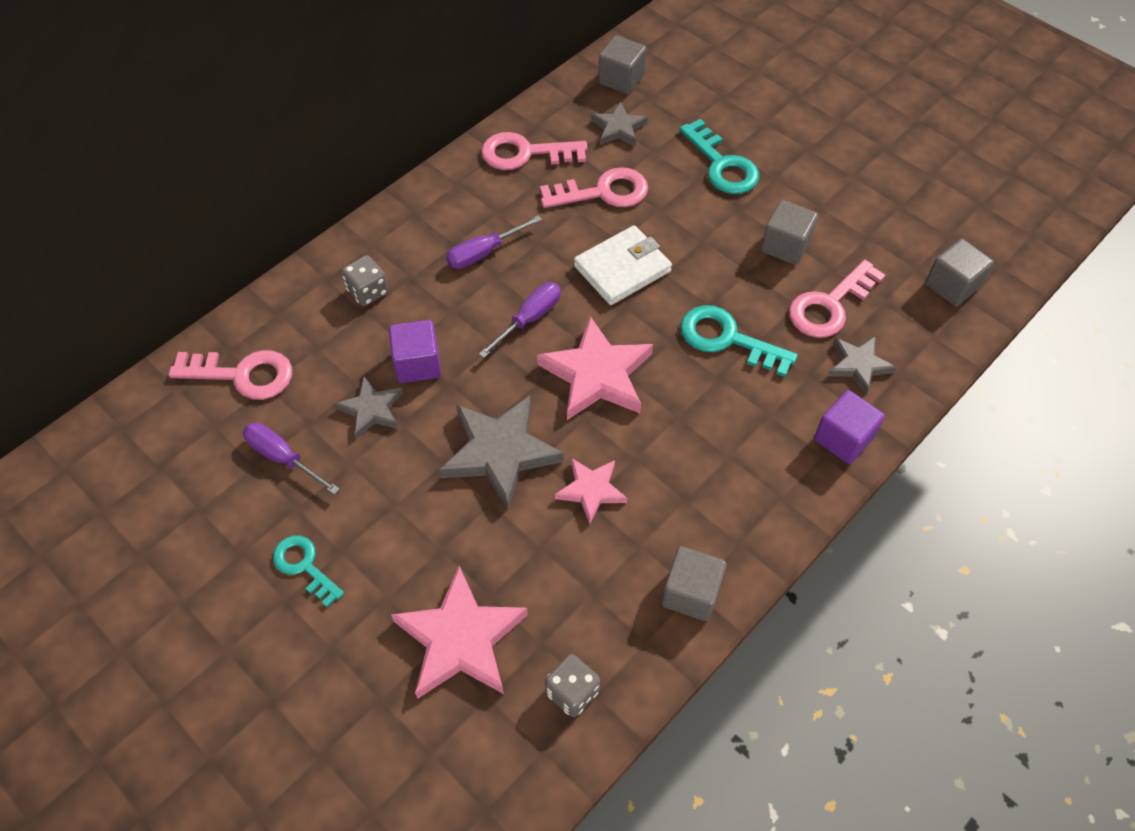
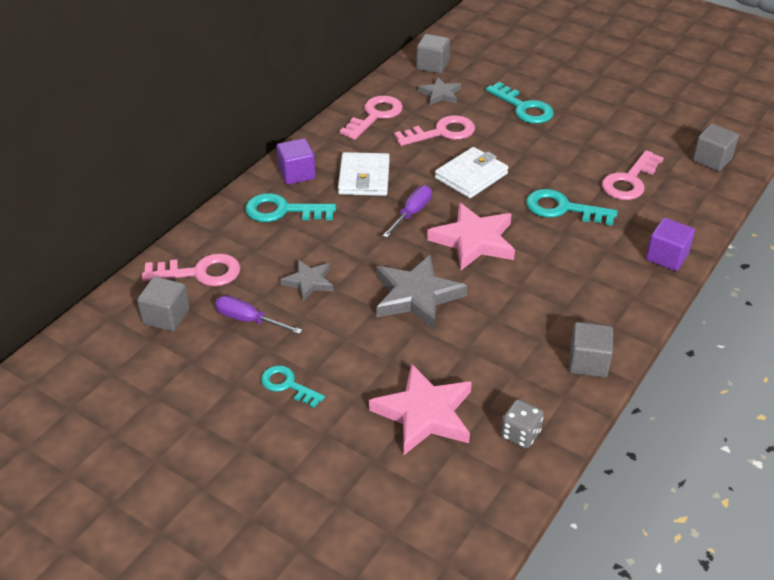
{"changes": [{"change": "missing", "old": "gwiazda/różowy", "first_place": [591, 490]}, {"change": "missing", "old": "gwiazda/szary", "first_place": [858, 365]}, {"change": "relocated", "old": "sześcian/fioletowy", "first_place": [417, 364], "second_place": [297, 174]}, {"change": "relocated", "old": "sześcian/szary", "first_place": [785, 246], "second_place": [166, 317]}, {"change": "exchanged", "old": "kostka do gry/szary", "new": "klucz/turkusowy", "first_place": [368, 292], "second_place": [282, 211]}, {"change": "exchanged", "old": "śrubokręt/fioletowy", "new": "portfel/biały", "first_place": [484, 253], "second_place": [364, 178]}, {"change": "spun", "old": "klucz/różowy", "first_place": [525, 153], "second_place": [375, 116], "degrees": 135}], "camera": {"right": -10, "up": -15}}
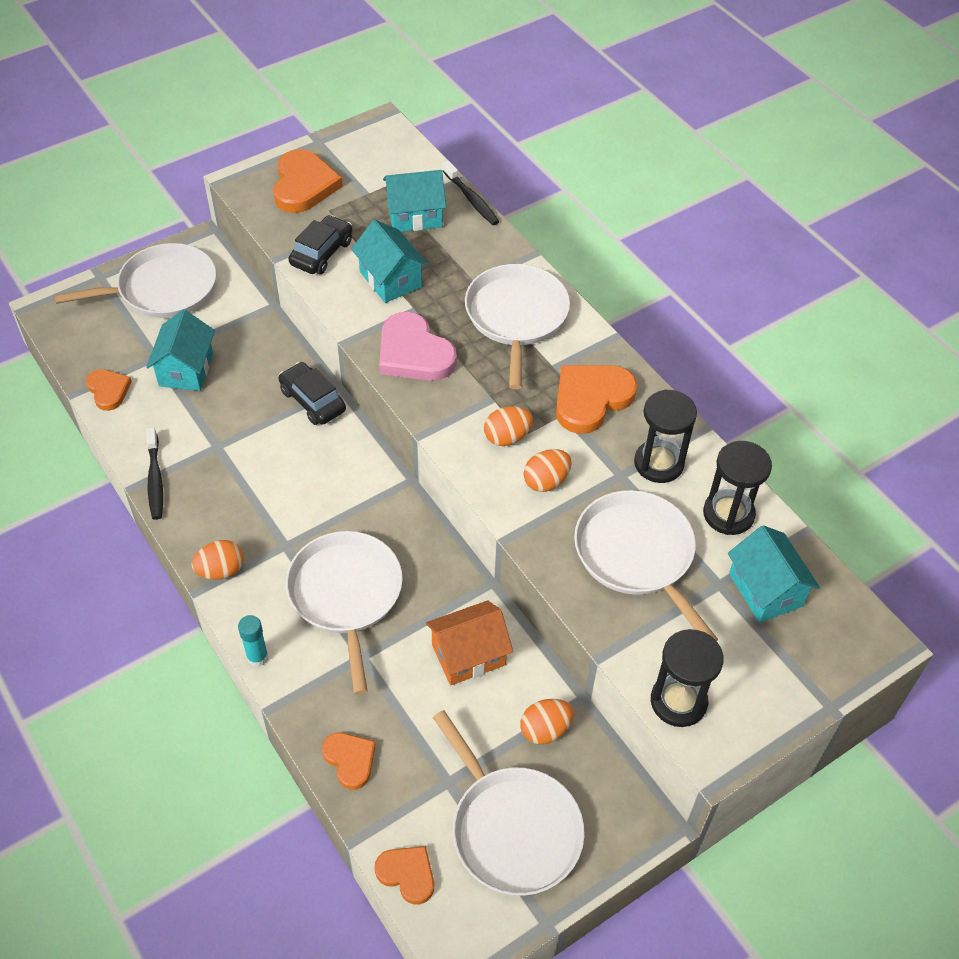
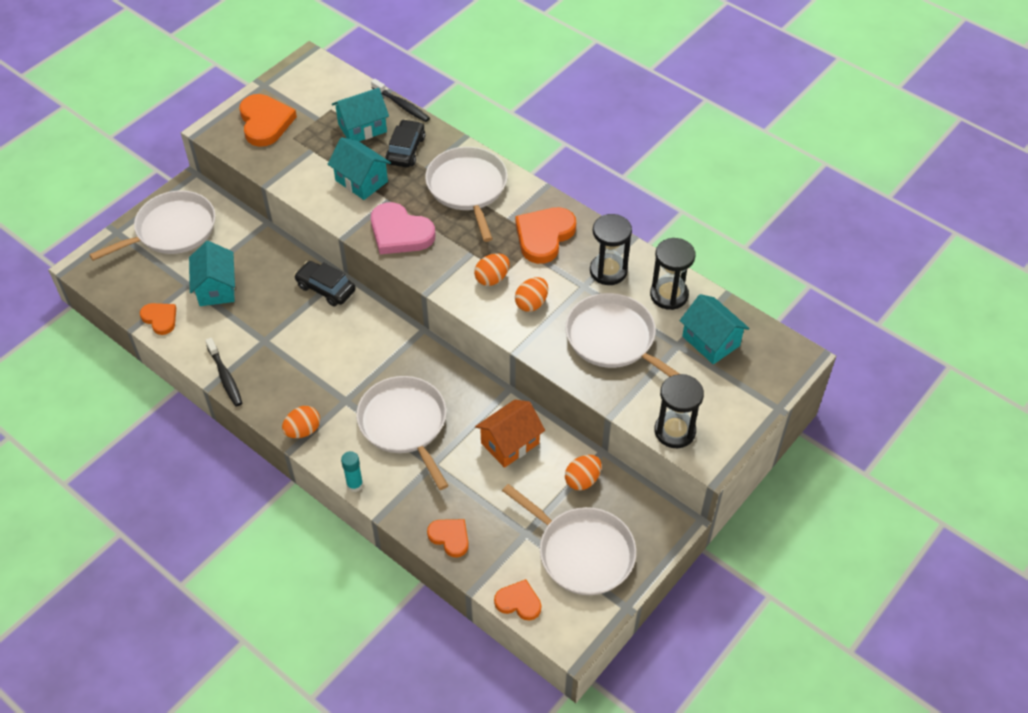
{"changes": [{"change": "relocated", "old": "samochód/czarny", "first_place": [321, 253], "second_place": [405, 150]}], "camera": {"right": -15, "up": 0}}
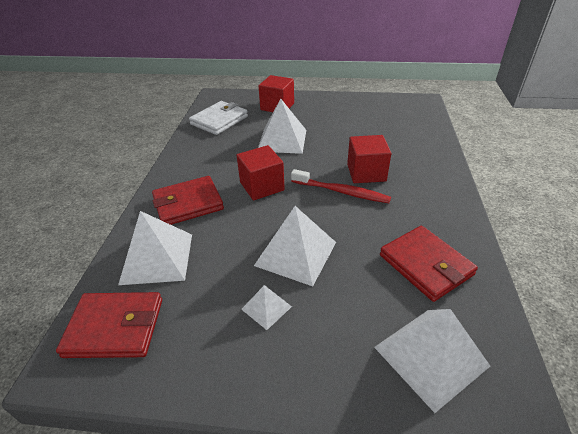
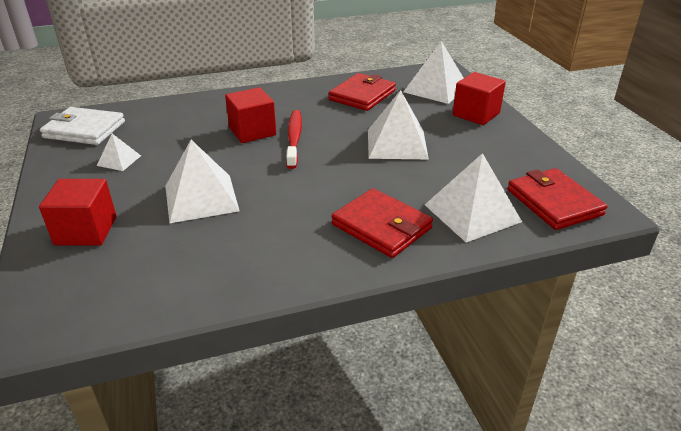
{"changes": [{"change": "relocated", "old": "portfel/biały", "first_place": [219, 120], "second_place": [84, 130]}, {"change": "relocated", "old": "sześcian/czerwony", "first_place": [262, 186], "second_place": [476, 114]}, {"change": "relocated", "old": "piramida/biały", "first_place": [266, 308], "second_place": [119, 160]}], "camera": {"right": -115, "up": -5}}
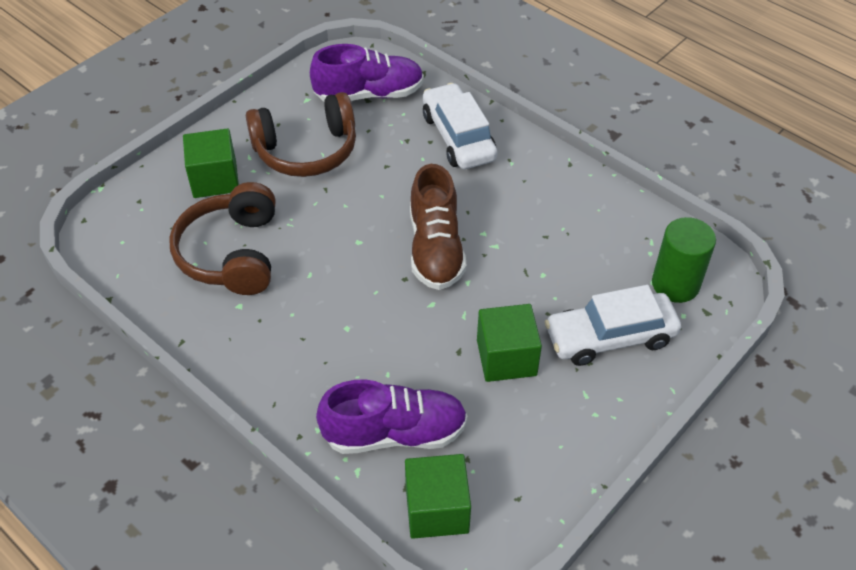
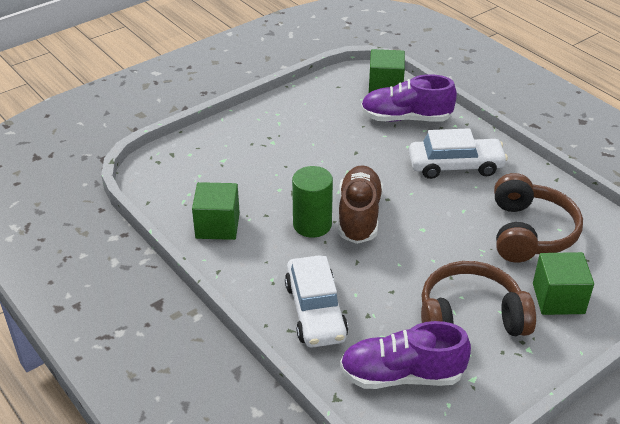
{"changes": [{"change": "relocated", "old": "sześcian/zielony", "first_place": [506, 358], "second_place": [217, 226]}, {"change": "relocated", "old": "samochód/biały", "first_place": [610, 337], "second_place": [455, 166]}, {"change": "relocated", "old": "walec/zielony", "first_place": [675, 284], "second_place": [312, 225]}], "camera": {"right": -170, "up": -10}}
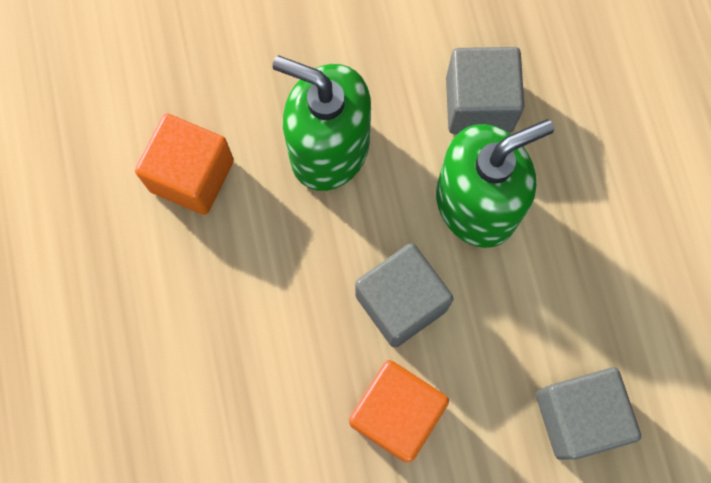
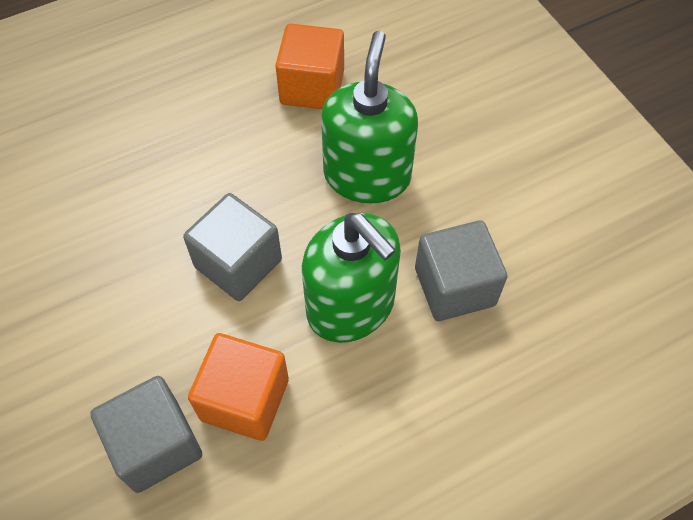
{"changes": [{"change": "relocated", "old": "sześcian/pomarańczowy", "first_place": [396, 414], "second_place": [245, 399]}], "camera": {"right": 75, "up": -15}}
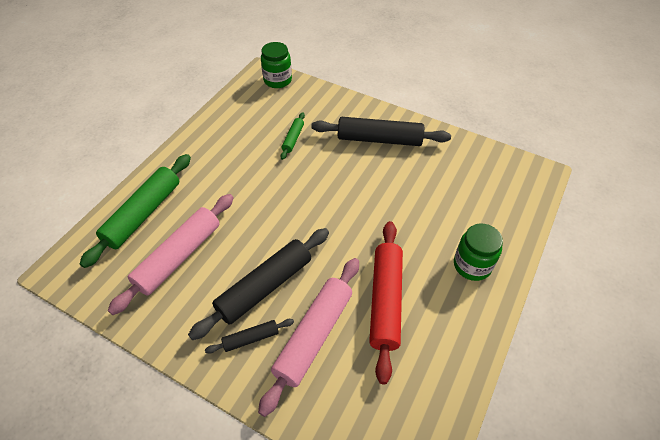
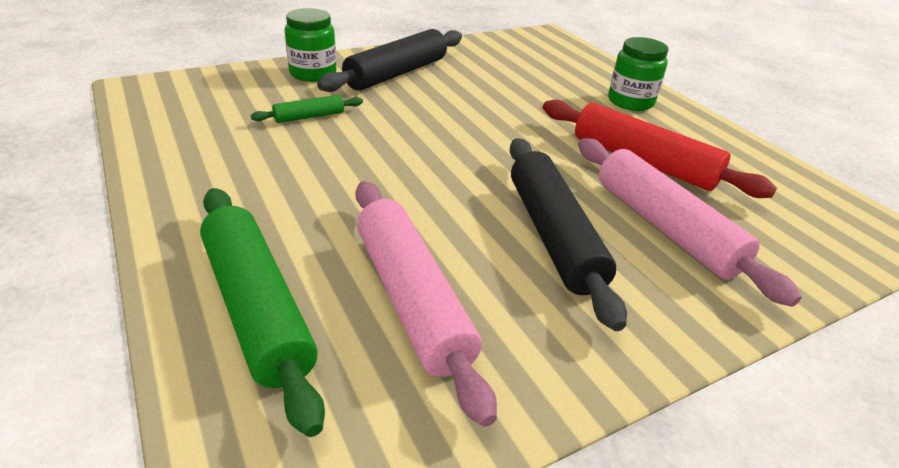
{"changes": [{"change": "missing", "old": "wałek do ciasta/czarny", "first_place": [251, 338]}, {"change": "relocated", "old": "słoik/zielony", "first_place": [277, 80], "second_place": [313, 73]}, {"change": "spun", "old": "wałek do ciasta/zielony", "first_place": [293, 139], "second_place": [309, 117], "degrees": -75}], "camera": {"right": -60, "up": -15}}
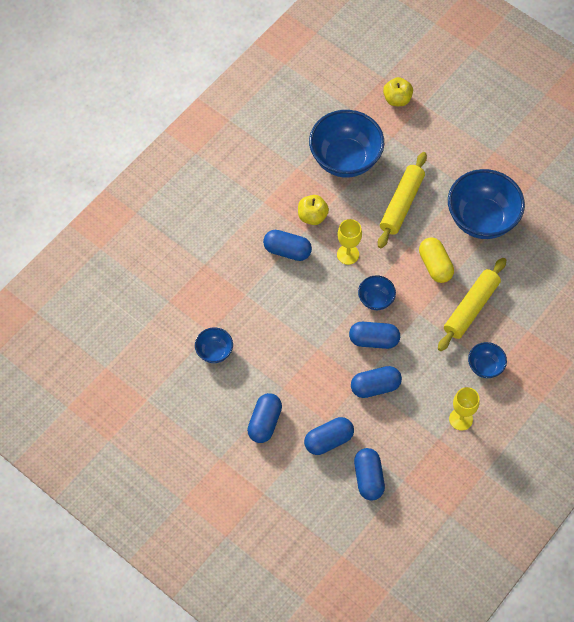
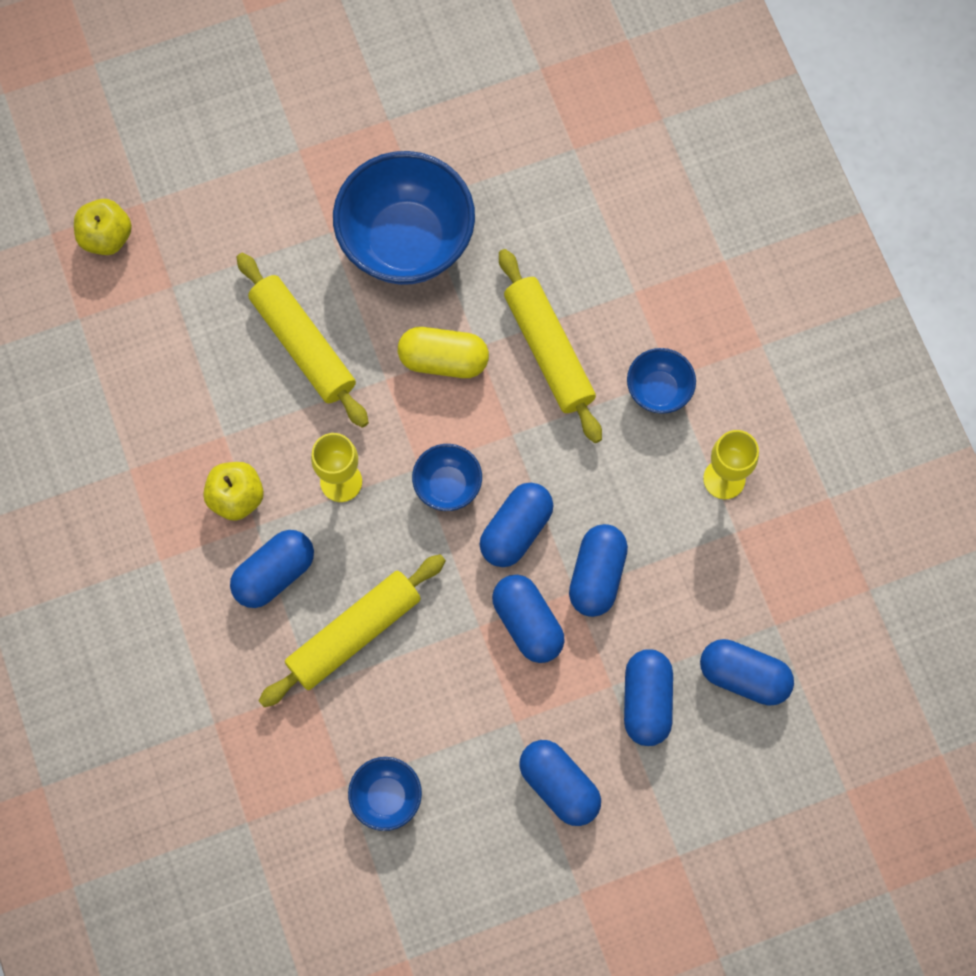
{"changes": [{"change": "missing", "old": "miska/niebieski", "first_place": [345, 159]}, {"change": "appeared", "new": "wałek do ciasta/żółty", "second_place": [354, 633]}, {"change": "appeared", "new": "kapsułka/niebieski", "second_place": [527, 623]}], "camera": {"right": -60, "up": 10}}
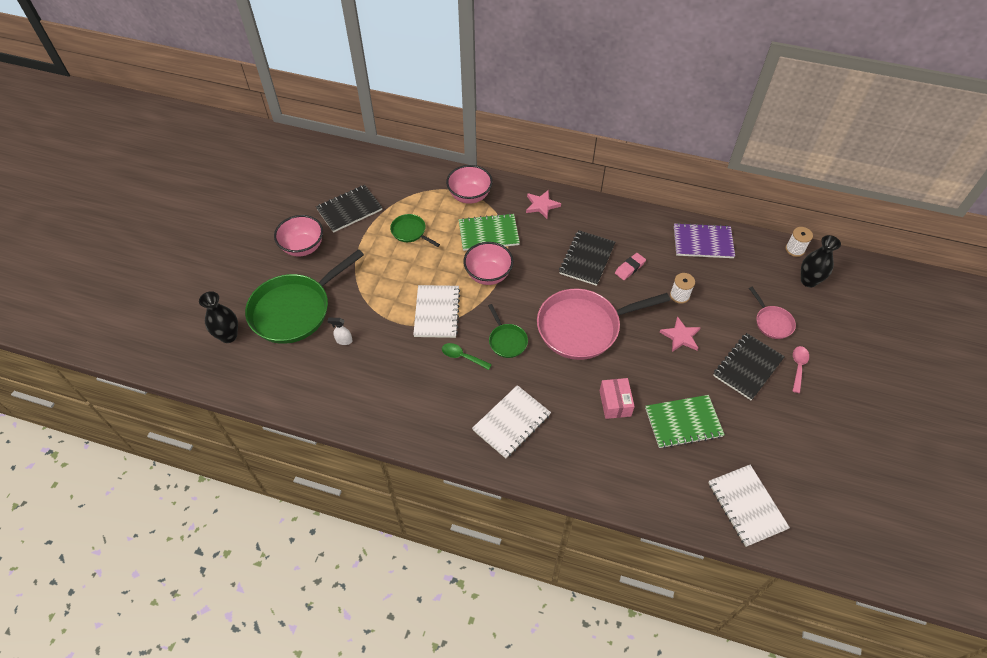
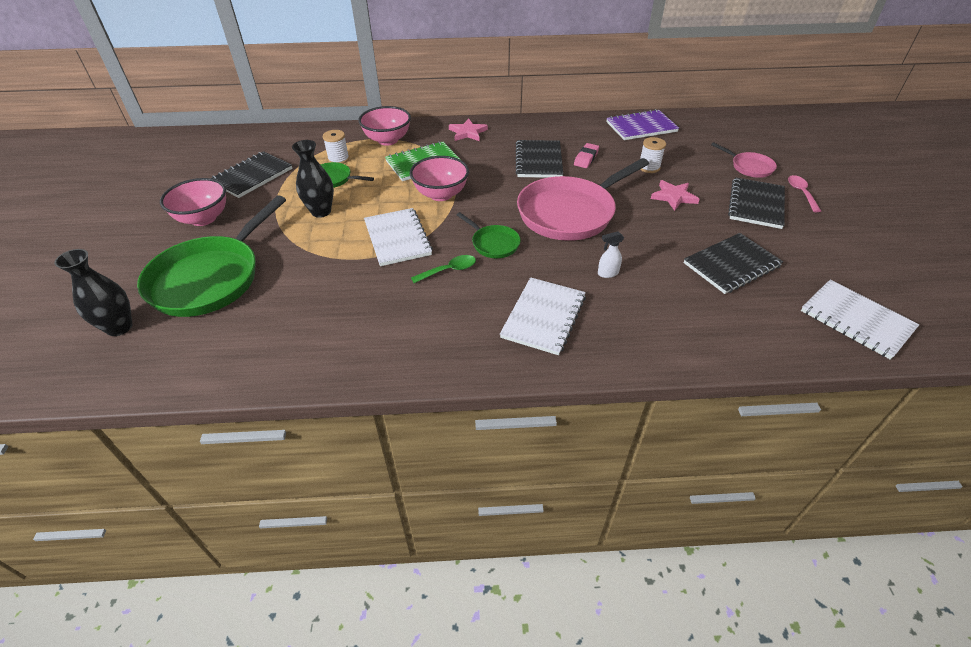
{"changes": [{"change": "missing", "old": "pudełko/różowy", "first_place": [615, 403]}, {"change": "relocated", "old": "spryskiwacz/biały", "first_place": [344, 341], "second_place": [607, 273]}, {"change": "relocated", "old": "szpulka/biały", "first_place": [794, 249], "second_place": [338, 159]}, {"change": "relocated", "old": "wazon/czarny", "first_place": [808, 281], "second_place": [321, 211]}, {"change": "colour", "old": "zeszyt/zielony", "new": "zeszyt/czarny", "first_place": [683, 422], "second_place": [731, 265]}, {"change": "spun", "old": "łyżka/zielony", "first_place": [462, 357], "second_place": [449, 270], "degrees": 150}], "camera": {"right": -20, "up": -10}}
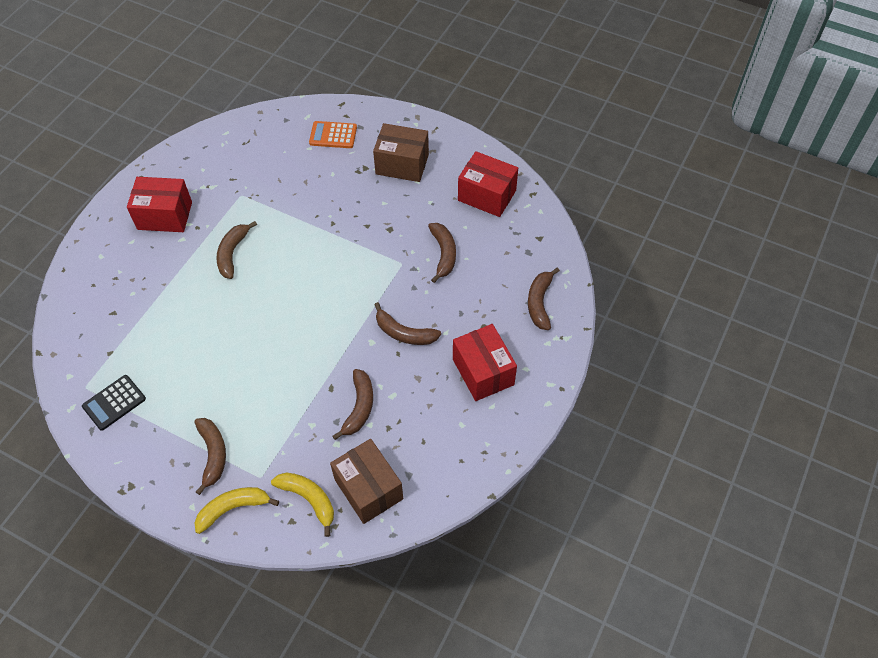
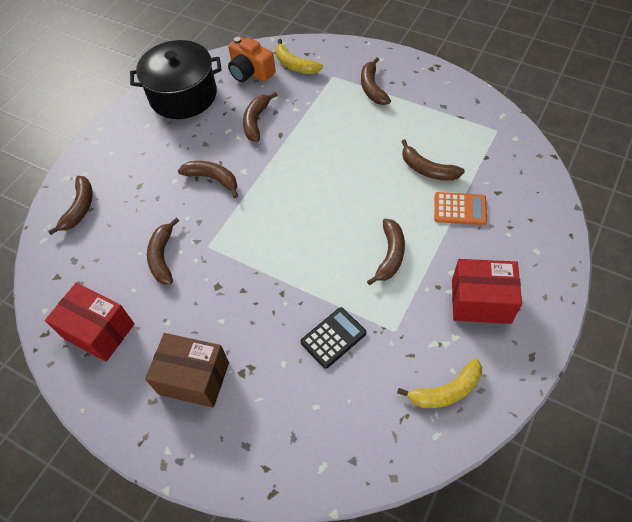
{"changes": [{"change": "missing", "old": "pudełko/czerwony", "first_place": [483, 372]}, {"change": "appeared", "new": "garnek/czarny", "second_place": [183, 95]}, {"change": "appeared", "new": "banan/brązowy", "second_place": [427, 169]}, {"change": "relocated", "old": "kalkulator/czarny", "first_place": [114, 403], "second_place": [333, 337]}, {"change": "relocated", "old": "banan/żółty", "first_place": [233, 508], "second_place": [446, 391]}, {"change": "relocated", "old": "kalkulator/pomarańczowy", "first_place": [333, 135], "second_place": [460, 209]}, {"change": "exchanged", "old": "pudełko/brązowy", "new": "aparat fotograficzny/pomarańczowy", "first_place": [368, 489], "second_place": [250, 72]}], "camera": {"right": -175, "up": 0}}
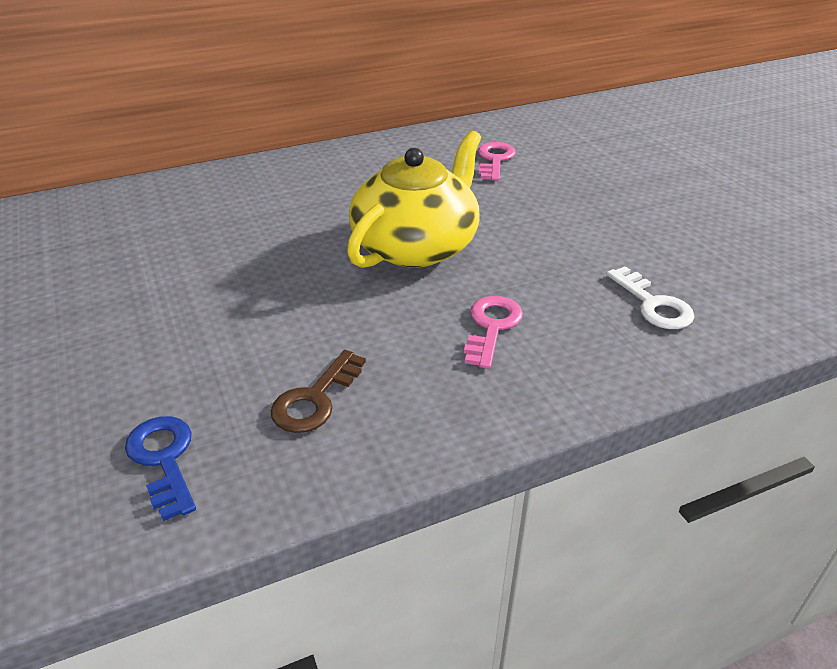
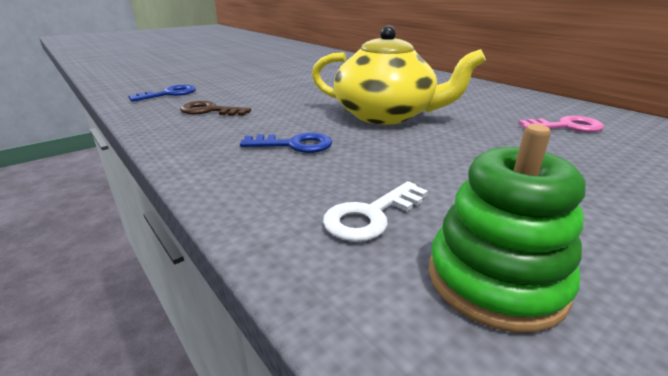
{"changes": [{"change": "appeared", "new": "zabawka nakładanka/zielony", "second_place": [495, 280]}, {"change": "colour", "old": "klucz/różowy", "new": "klucz/niebieski", "first_place": [491, 326], "second_place": [295, 145]}], "camera": {"right": 75, "up": -10}}
